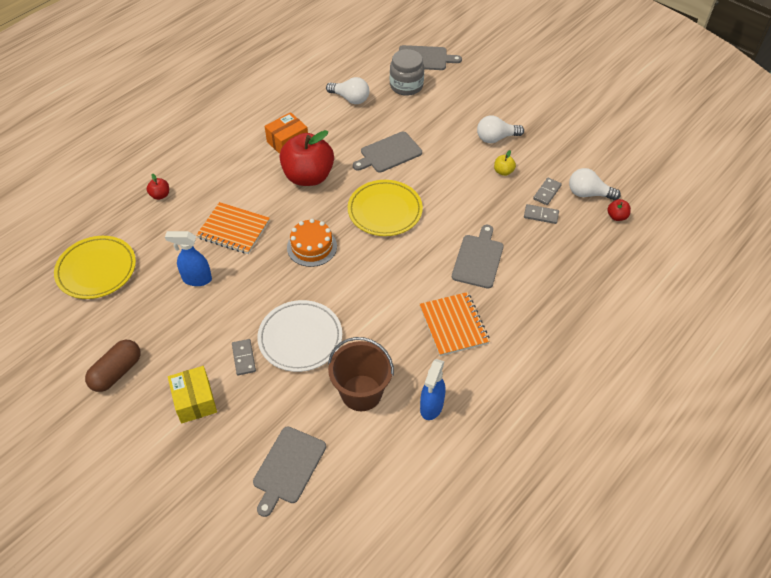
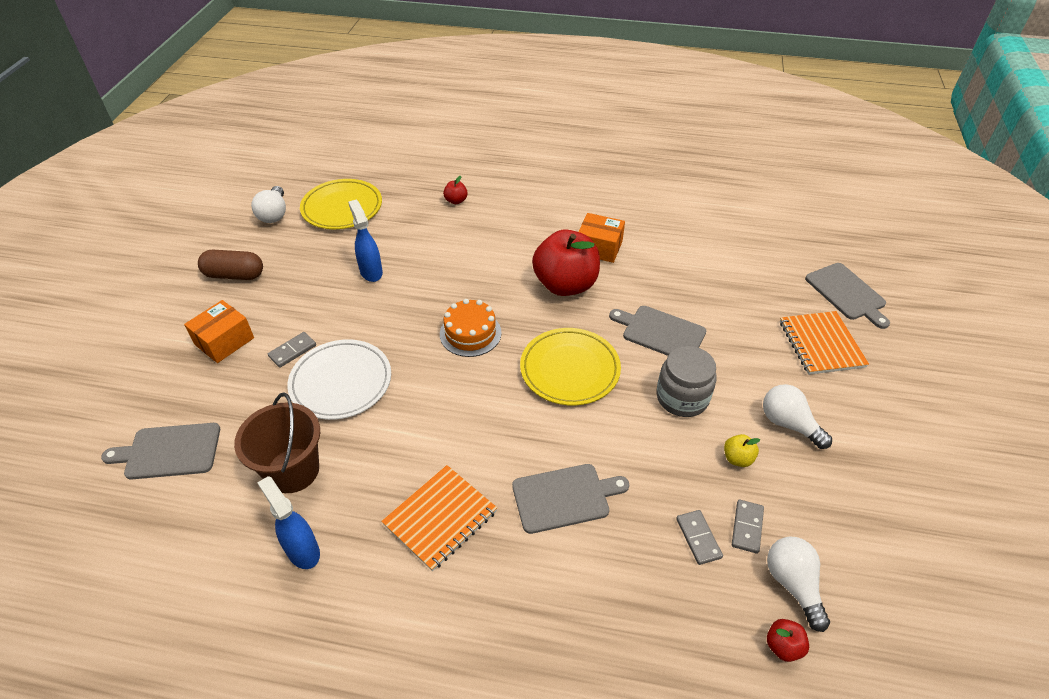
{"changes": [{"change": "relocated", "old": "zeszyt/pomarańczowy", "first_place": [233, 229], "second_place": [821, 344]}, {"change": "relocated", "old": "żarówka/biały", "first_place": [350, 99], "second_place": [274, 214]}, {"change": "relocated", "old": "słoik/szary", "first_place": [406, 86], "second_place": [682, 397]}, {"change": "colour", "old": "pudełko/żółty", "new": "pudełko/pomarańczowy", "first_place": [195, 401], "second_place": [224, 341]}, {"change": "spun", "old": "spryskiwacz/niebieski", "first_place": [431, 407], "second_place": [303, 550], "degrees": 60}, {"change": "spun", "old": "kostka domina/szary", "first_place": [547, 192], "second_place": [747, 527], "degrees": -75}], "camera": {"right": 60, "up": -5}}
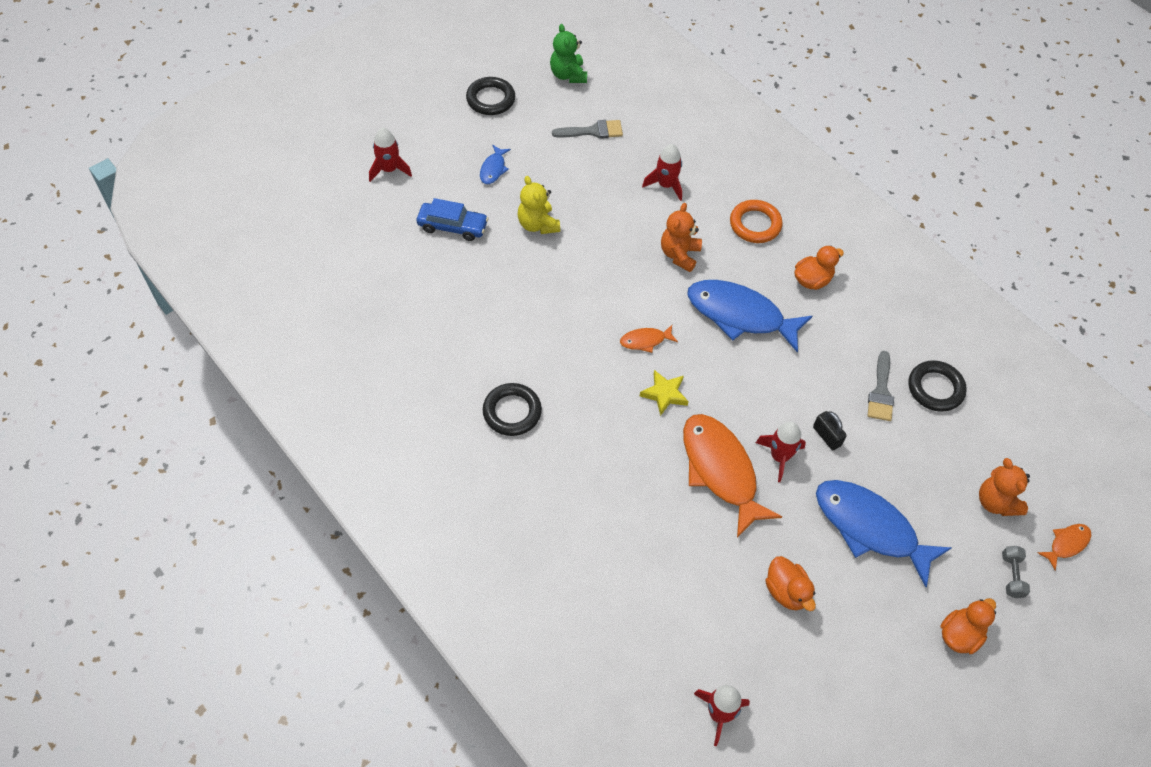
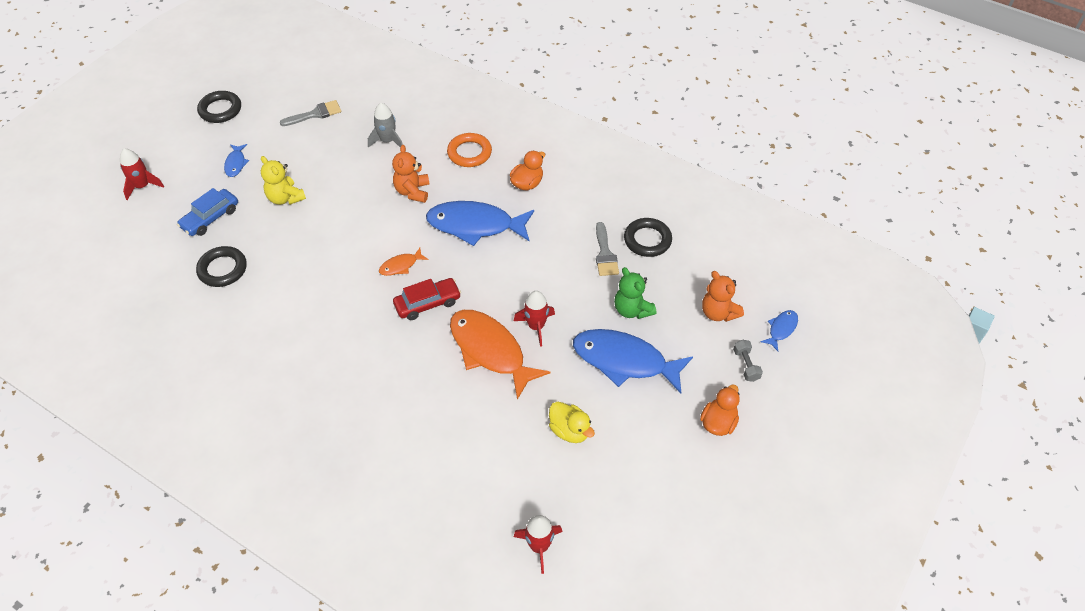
{"changes": [{"change": "missing", "old": "kłódka/czarny", "first_place": [826, 436]}, {"change": "relocated", "old": "pierścień/czarny", "first_place": [512, 412], "second_place": [222, 269]}, {"change": "relocated", "old": "miś/zielony", "first_place": [568, 75], "second_place": [632, 310]}, {"change": "exchanged", "old": "gwiazda/żółty", "new": "samochód/czerwony", "first_place": [664, 394], "second_place": [427, 303]}, {"change": "colour", "old": "rakieta/czerwony", "new": "rakieta/szary", "first_place": [666, 185], "second_place": [387, 141]}, {"change": "colour", "old": "kaczka/pomarańczowy", "new": "kaczka/żółty", "first_place": [786, 591], "second_place": [570, 431]}, {"change": "colour", "old": "ryba/pomarańczowy", "new": "ryba/niebieski", "first_place": [1066, 544], "second_place": [781, 329]}, {"change": "spun", "old": "samochód/niebieski", "first_place": [452, 226], "second_place": [210, 218], "degrees": 135}], "camera": {"right": -15, "up": -5}}
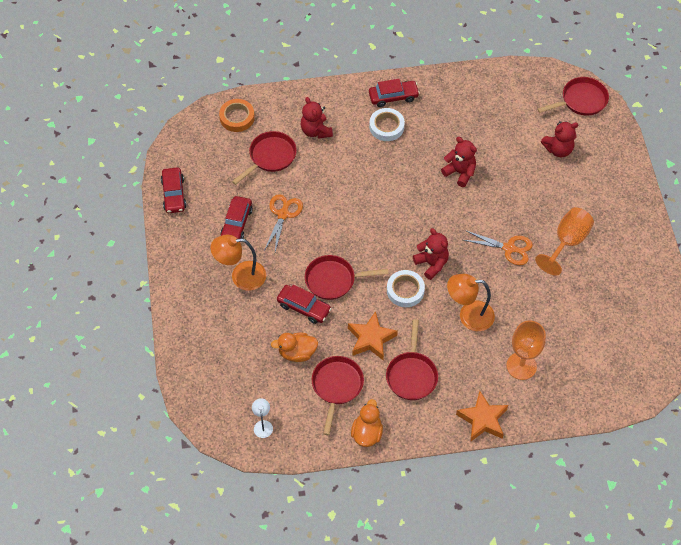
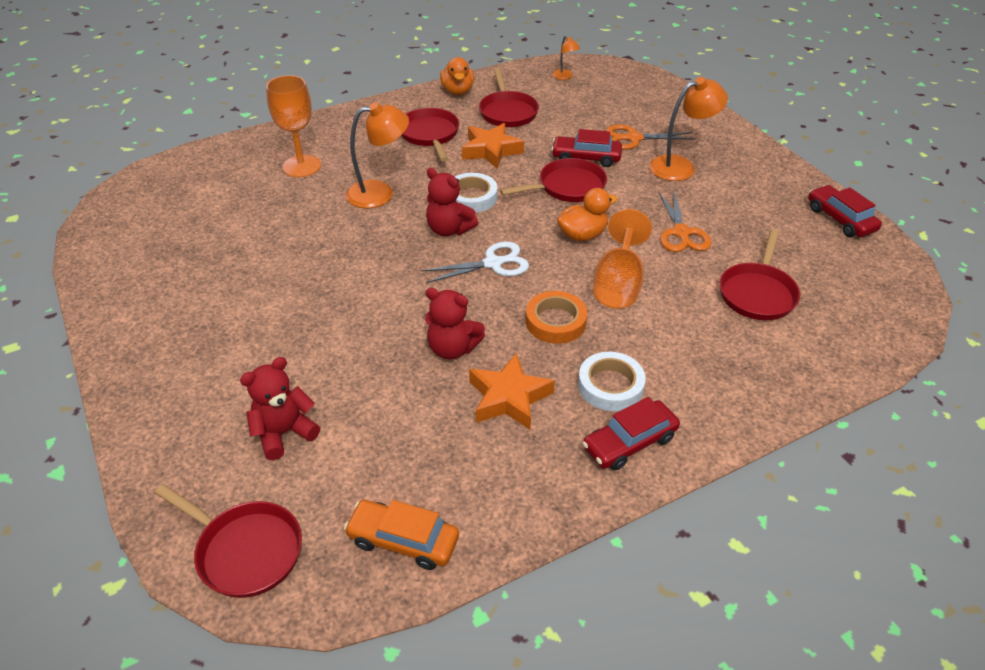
{"changes": [{"change": "missing", "old": "samochód/czerwony", "first_place": [236, 223]}, {"change": "missing", "old": "miś/czerwony", "first_place": [316, 131]}, {"change": "appeared", "new": "samochód/pomarańczowy", "second_place": [403, 540]}, {"change": "appeared", "new": "nożyczki/biały", "second_place": [493, 263]}, {"change": "relocated", "old": "taśma klejąca/pomarańczowy", "first_place": [237, 117], "second_place": [555, 322]}, {"change": "relocated", "old": "kaczka/pomarańczowy", "first_place": [297, 353], "second_place": [582, 235]}, {"change": "relocated", "old": "gwiazda/pomarańczowy", "first_place": [483, 419], "second_place": [509, 398]}, {"change": "relocated", "old": "nożyczki/pomarańczowy", "first_place": [509, 248], "second_place": [633, 138]}, {"change": "relocated", "old": "kielich/pomarańczowy", "first_place": [567, 242], "second_place": [618, 284]}, {"change": "colour", "old": "lampka/biały", "new": "lampka/pomarańczowy", "first_place": [263, 425], "second_place": [565, 77]}, {"change": "spun", "old": "patelnia/czerwony", "first_place": [581, 100], "second_place": [245, 550], "degrees": -105}], "camera": {"right": 160, "up": -15}}
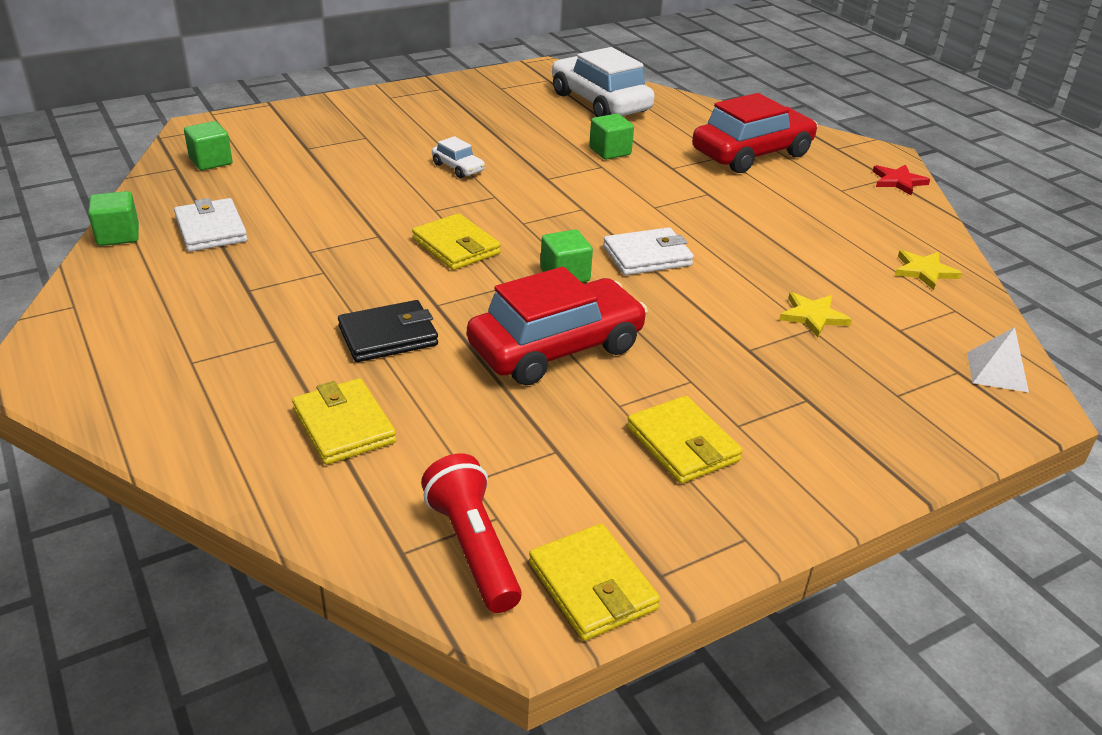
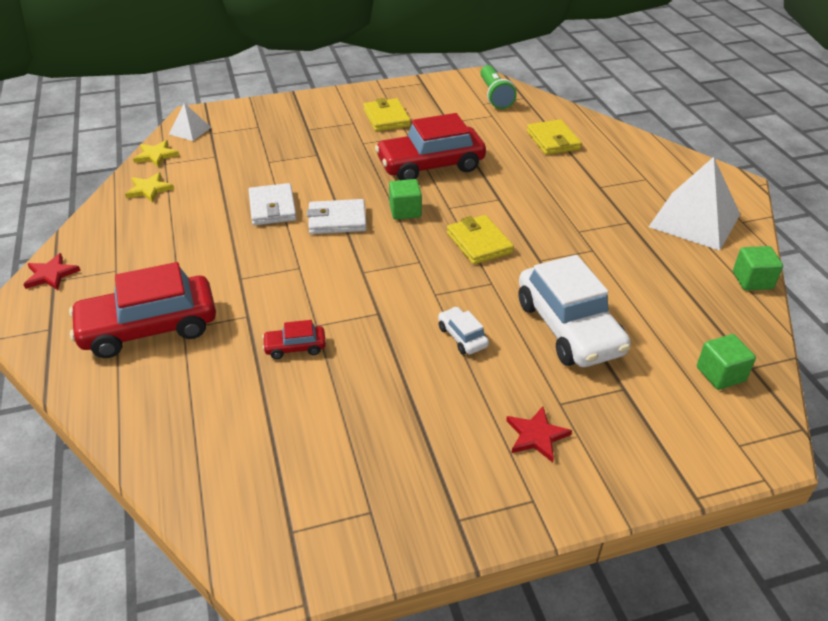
{"changes": [{"change": "missing", "old": "portfel/czarny", "first_place": [388, 336]}, {"change": "missing", "old": "portfel/żółty", "first_place": [592, 586]}, {"change": "appeared", "new": "gwiazda/czerwony", "second_place": [536, 436]}, {"change": "appeared", "new": "piramida/biały", "second_place": [694, 220]}, {"change": "relocated", "old": "portfel/biały", "first_place": [211, 229], "second_place": [272, 208]}, {"change": "relocated", "old": "samochód/biały", "first_place": [600, 103], "second_place": [569, 327]}, {"change": "relocated", "old": "gwiazda/żółty", "first_place": [813, 316], "second_place": [156, 155]}, {"change": "exchanged", "old": "sześcian/zielony", "new": "samochód/czerwony", "first_place": [610, 151], "second_place": [295, 347]}, {"change": "colour", "old": "latarka/czerwony", "new": "latarka/zielony", "first_place": [473, 548], "second_place": [495, 96]}], "camera": {"right": -165, "up": 5}}
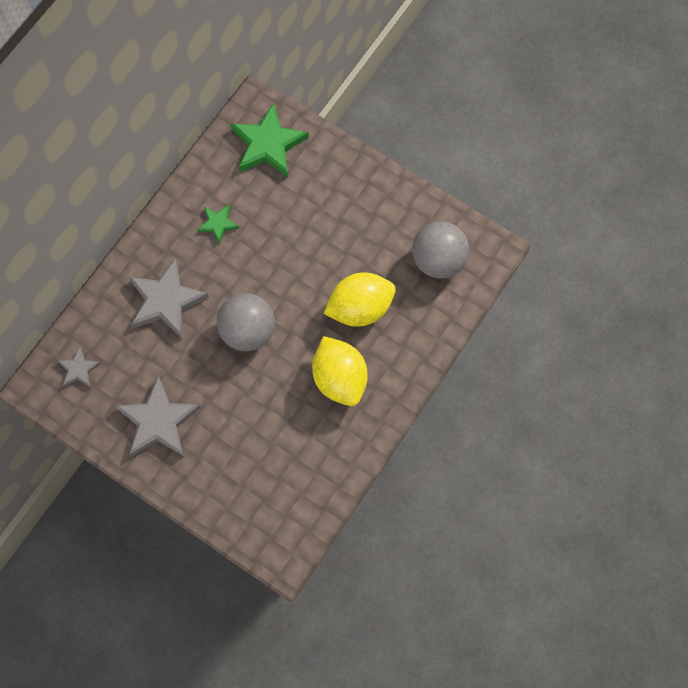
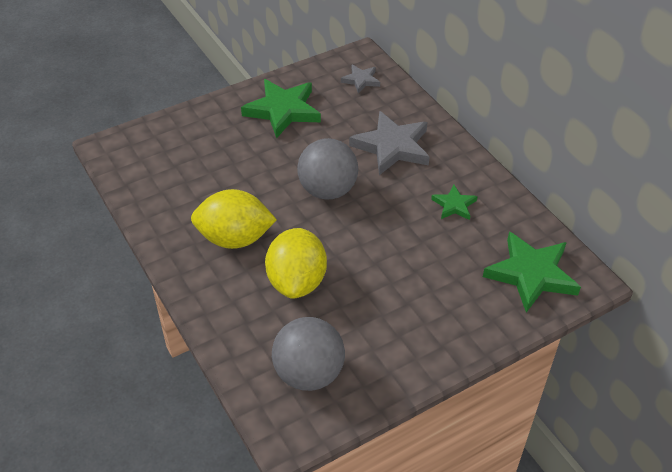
{"changes": [{"change": "colour", "old": "gwiazda/szary", "new": "gwiazda/zielony", "first_place": [158, 421], "second_place": [283, 110]}], "camera": {"right": 115, "up": -25}}
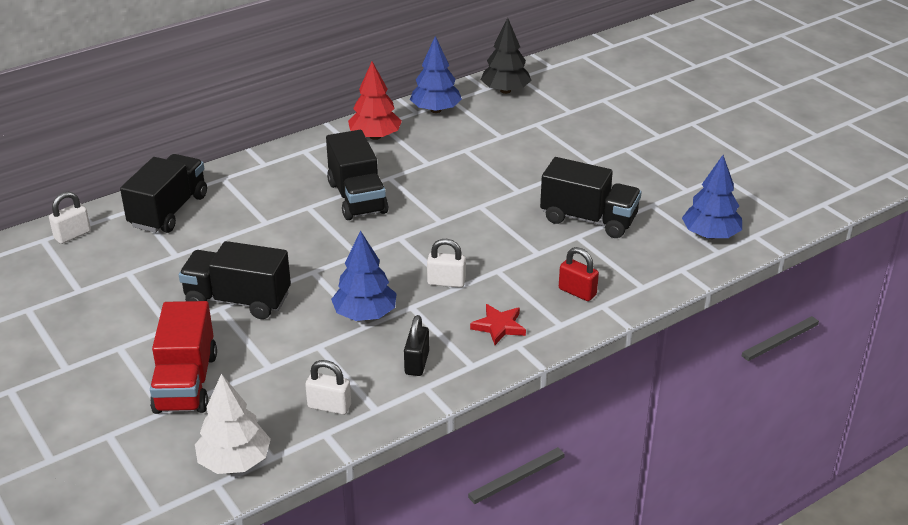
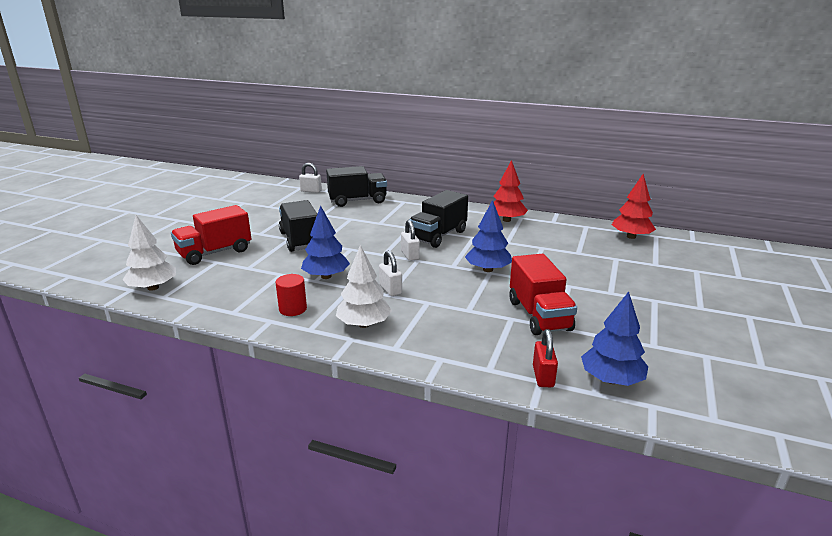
{"changes": [{"change": "relocated", "old": "kłódka/biały", "first_place": [329, 406], "second_place": [410, 255]}, {"change": "relocated", "old": "drzewko/niebieski", "first_place": [436, 110], "second_place": [488, 269]}, {"change": "relocated", "old": "kłódka/czerwony", "first_place": [577, 292], "second_place": [543, 376]}, {"change": "exchanged", "old": "kłódka/czarny", "new": "walec/czerwony", "first_place": [417, 363], "second_place": [293, 309]}, {"change": "exchanged", "old": "gwiazda/czerwony", "new": "drzewko/biały", "first_place": [499, 326], "second_place": [364, 324]}, {"change": "colour", "old": "drzewko/czarny", "new": "drzewko/czerwony", "first_place": [505, 91], "second_place": [631, 237]}, {"change": "colour", "old": "ciężarówka/czarny", "new": "ciężarówka/czerwony", "first_place": [588, 219], "second_place": [539, 315]}], "camera": {"right": 55, "up": -10}}
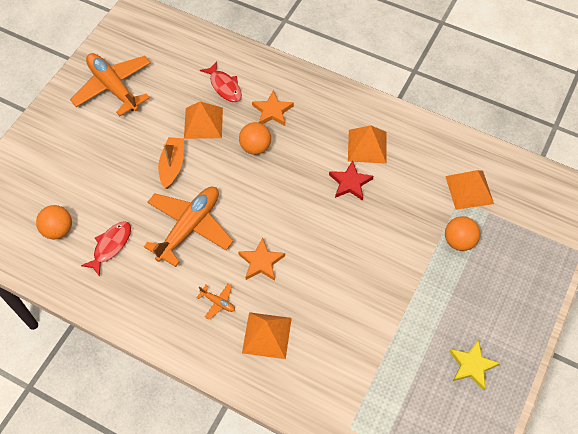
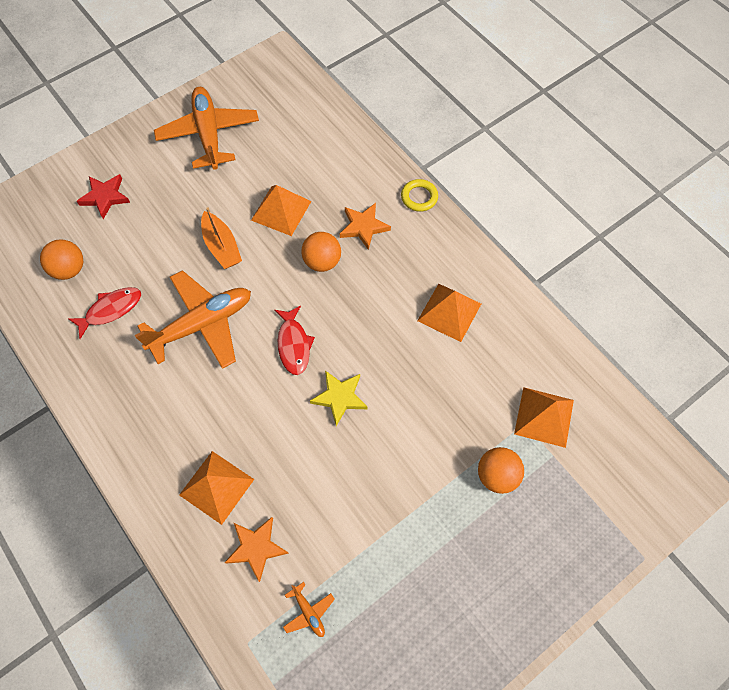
{"changes": [{"change": "appeared", "new": "pierścień/żółty", "second_place": [419, 197]}, {"change": "relocated", "old": "samolot/pomarańczowy", "first_place": [218, 302], "second_place": [308, 612]}, {"change": "relocated", "old": "ryba/czerwony", "first_place": [224, 86], "second_place": [294, 344]}, {"change": "relocated", "old": "gwiazda/pomarańczowy", "first_place": [261, 262], "second_place": [256, 548]}, {"change": "relocated", "old": "gwiazda/czerwony", "first_place": [350, 183], "second_place": [105, 197]}, {"change": "relocated", "old": "gwiazda/żółty", "first_place": [472, 365], "second_place": [339, 397]}, {"change": "spun", "old": "łódka/pomarańczowy", "first_place": [172, 166], "second_place": [222, 246], "degrees": 120}], "camera": {"right": 25, "up": 5}}
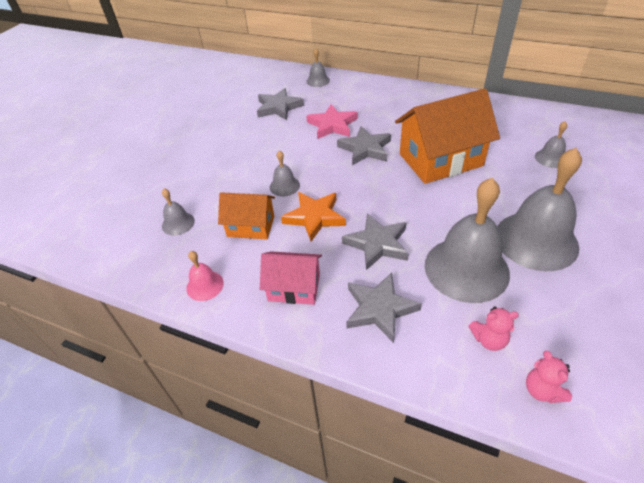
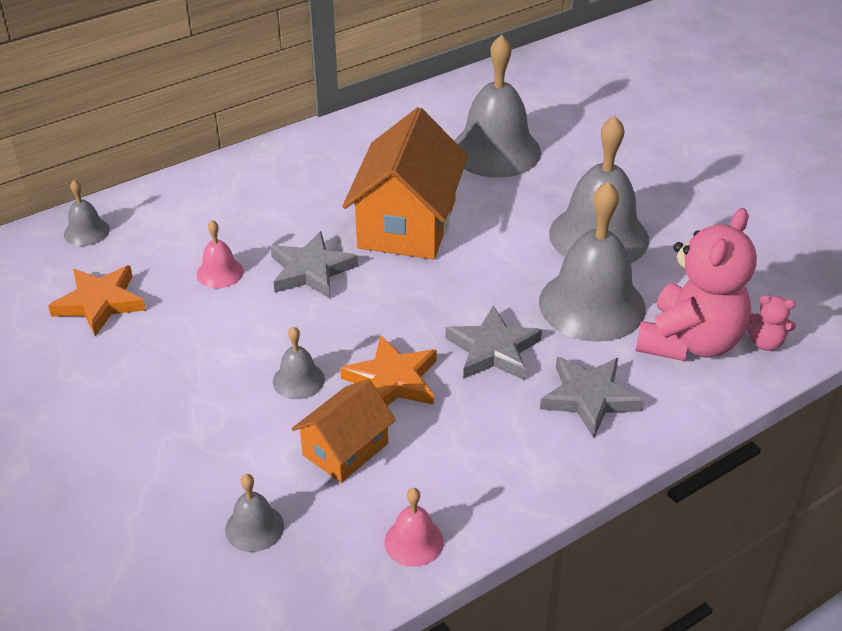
{"changes": [{"change": "missing", "old": "domek/różowy", "first_place": [294, 287]}, {"change": "exchanged", "old": "gwiazda/różowy", "new": "dzwonek/różowy", "first_place": [332, 125], "second_place": [220, 272]}, {"change": "colour", "old": "gwiazda/szary", "new": "gwiazda/pomarańczowy", "first_place": [278, 107], "second_place": [100, 303]}, {"change": "size", "old": "miś/różowy", "first_place": [489, 339], "second_place": [689, 342], "factor": 2.34}, {"change": "size", "old": "dzwonek/szary", "first_place": [550, 158], "second_place": [495, 151], "factor": 2.2}], "camera": {"right": -60, "up": -5}}
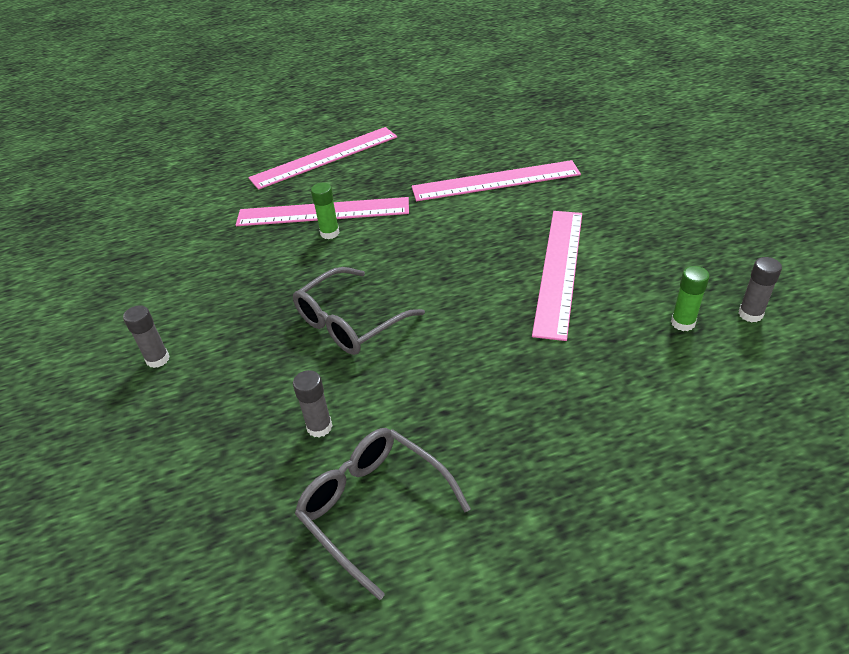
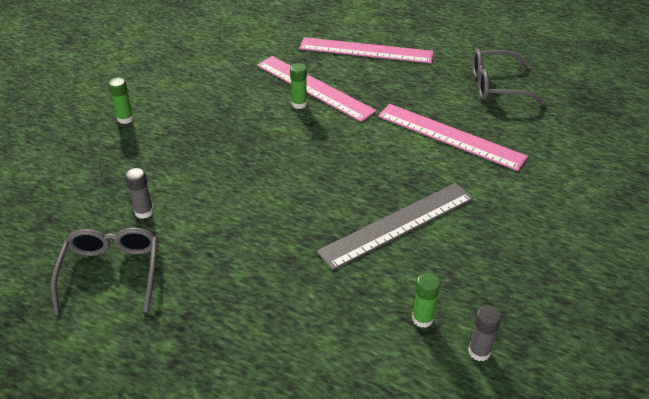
{"changes": [{"change": "relocated", "old": "okulary/szary", "first_place": [349, 323], "second_place": [496, 85]}, {"change": "colour", "old": "klej w sztyfcie/szary", "new": "klej w sztyfcie/zielony", "first_place": [158, 359], "second_place": [125, 119]}, {"change": "colour", "old": "linijka/różowy", "new": "linijka/szary", "first_place": [559, 270], "second_place": [397, 224]}], "camera": {"right": 40, "up": 0}}
